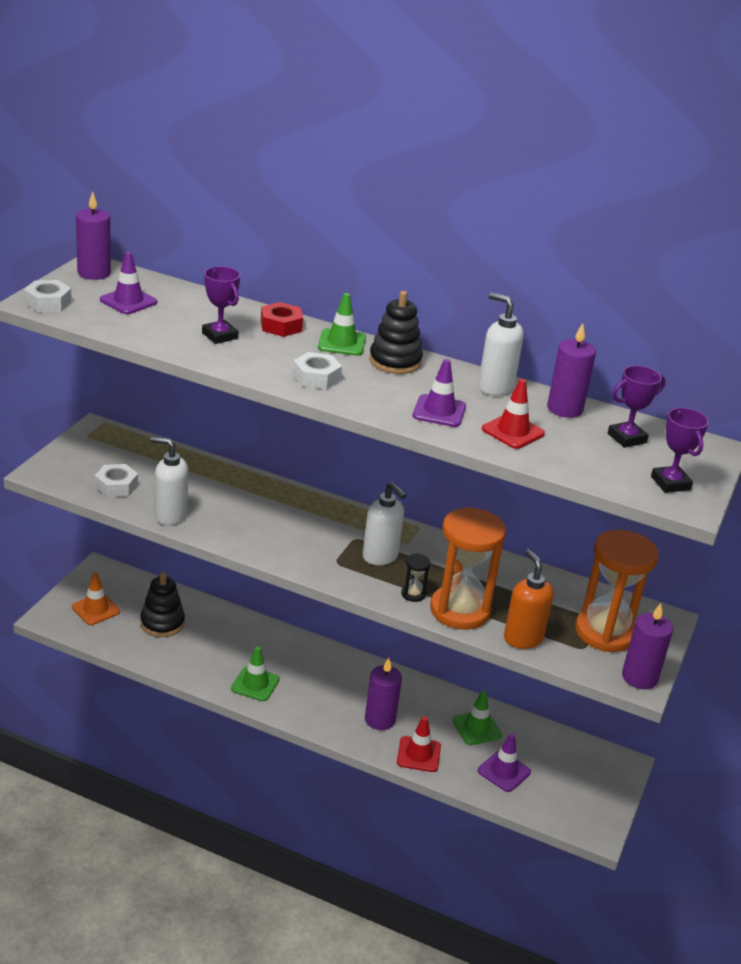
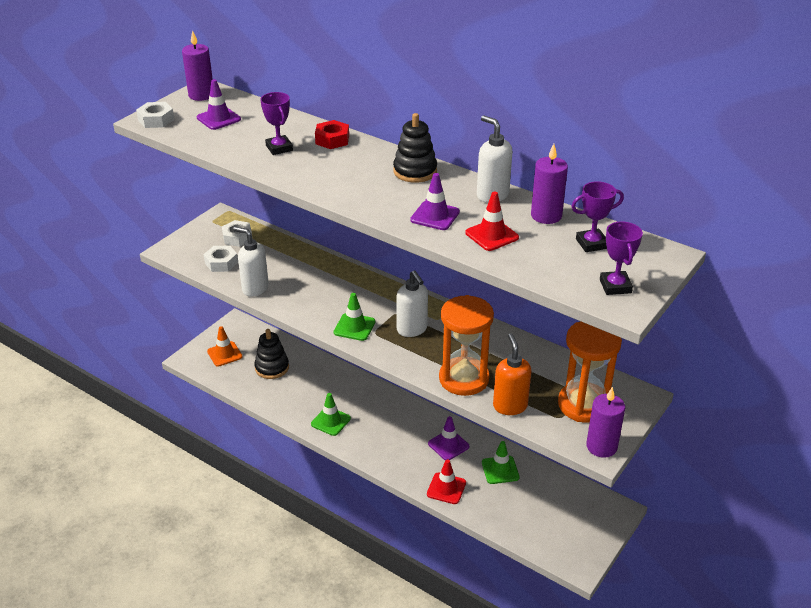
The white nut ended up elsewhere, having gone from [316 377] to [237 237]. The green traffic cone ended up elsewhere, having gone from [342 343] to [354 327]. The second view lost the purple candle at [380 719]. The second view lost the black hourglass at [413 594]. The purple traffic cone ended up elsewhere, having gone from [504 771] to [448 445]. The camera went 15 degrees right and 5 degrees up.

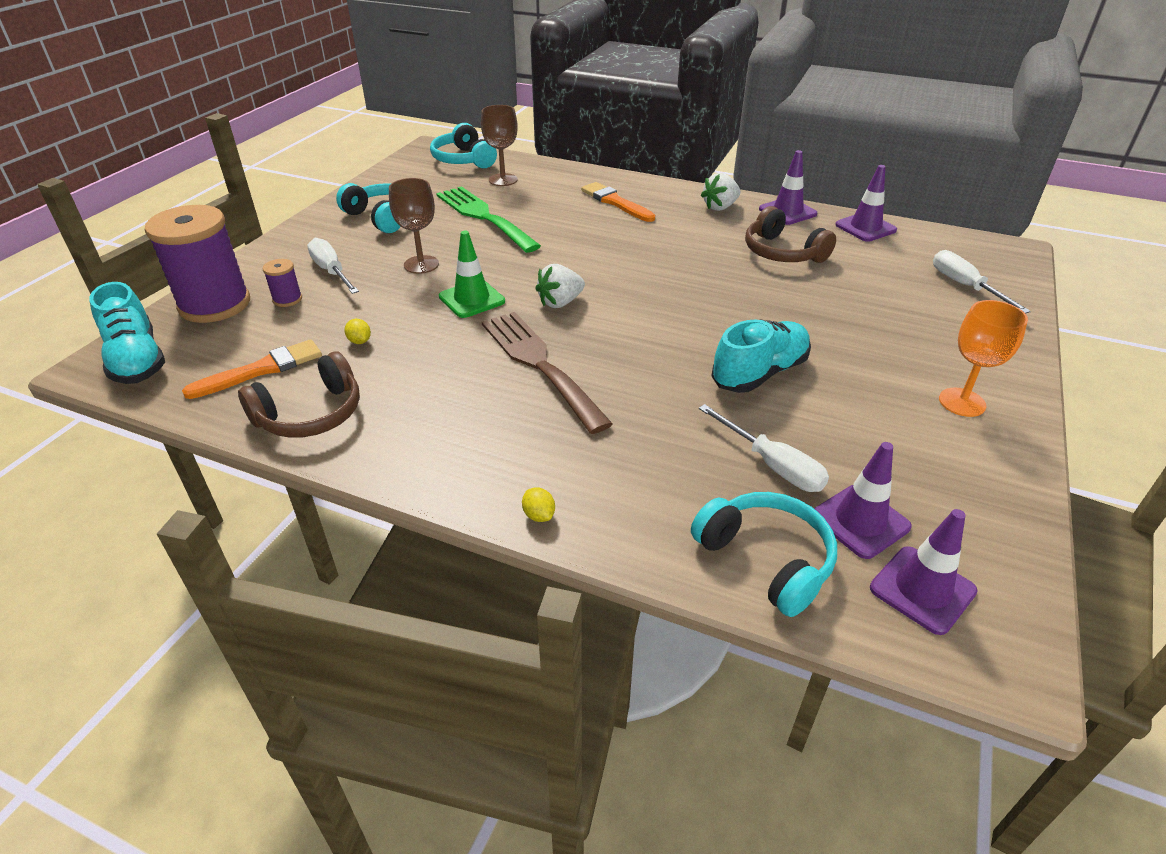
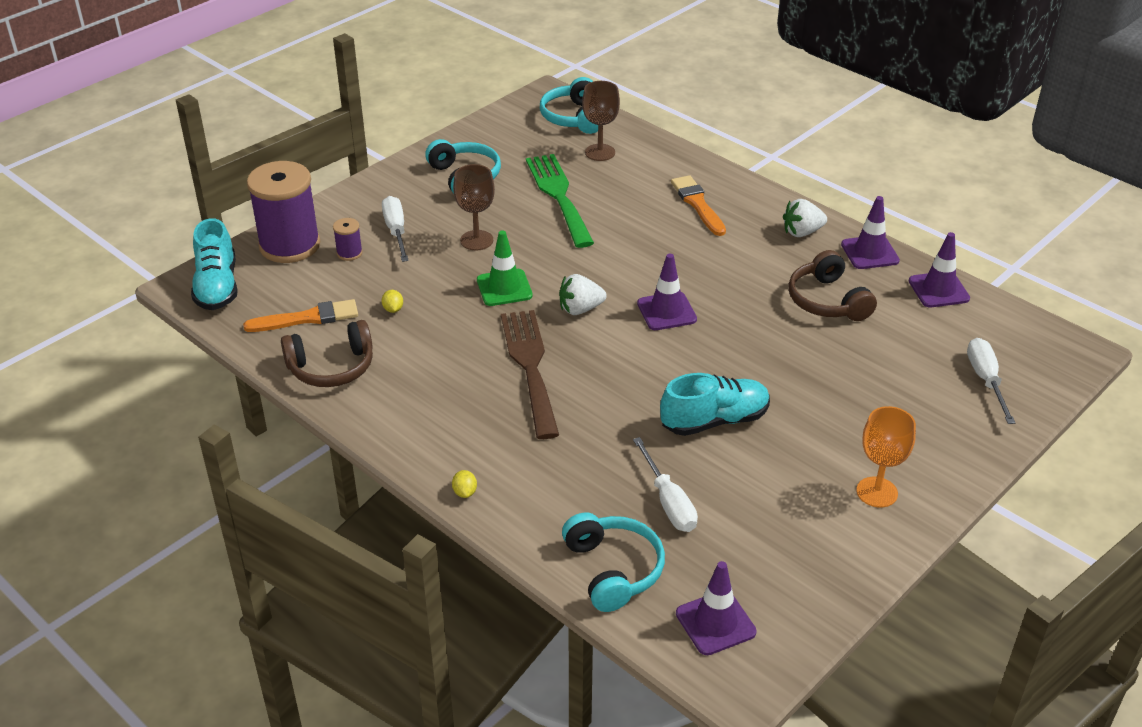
The purple traffic cone ended up elsewhere, having gone from [860 521] to [666 311]. The camera went 20 degrees right and 0 degrees up.

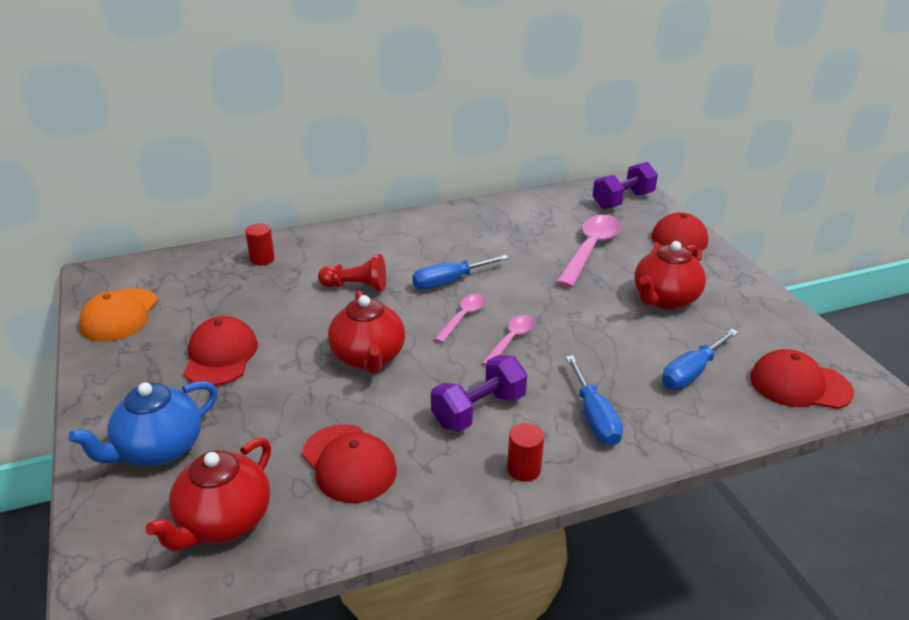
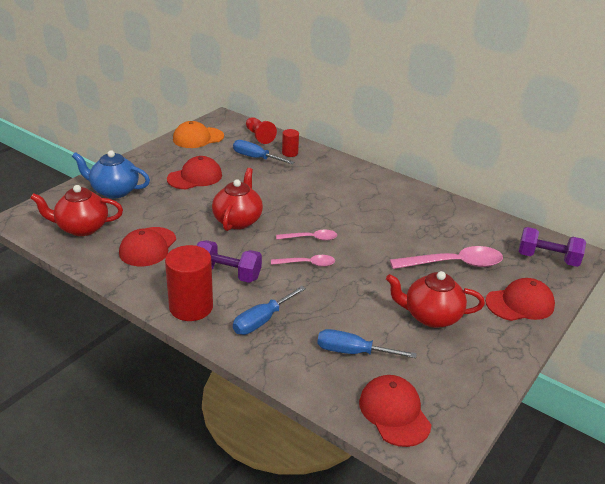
The red pawn ended up elsewhere, having gone from [356 287] to [259 136]. The red teapot at [368 358] ended up facing another way, 150 degrees clockwise from before. The blue screwdriver ended up elsewhere, having gone from [449 282] to [256 158]. The size of the red cylinder at [524 469] changed by a factor of 1.94. The camera went 55 degrees right and 0 degrees up.

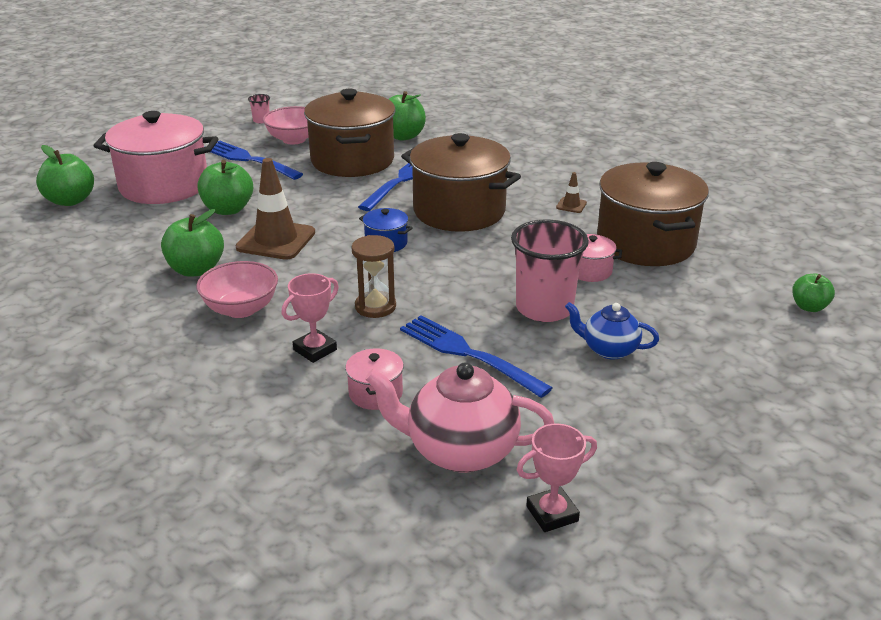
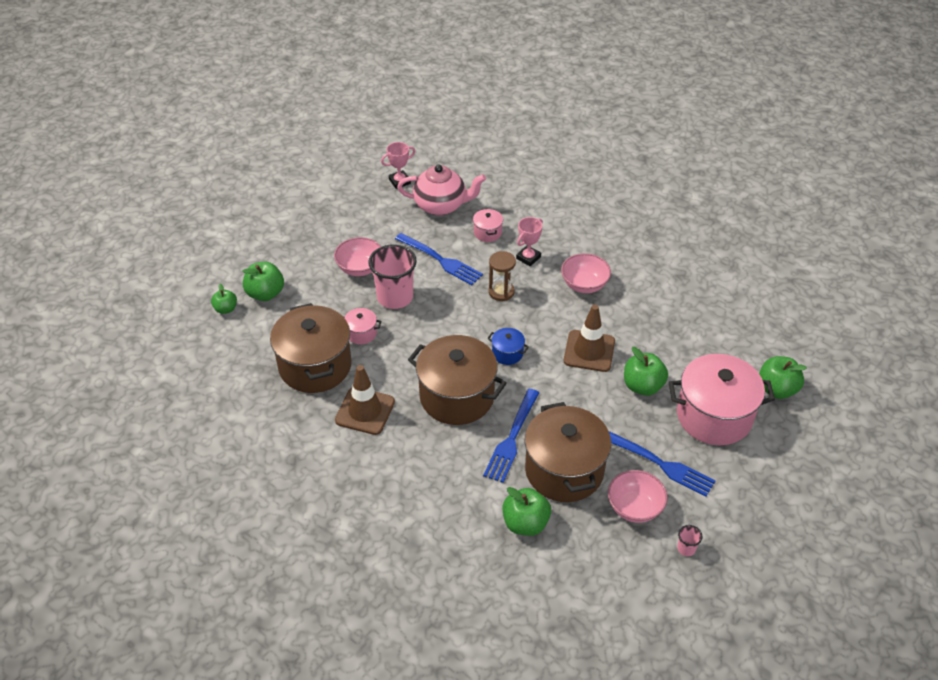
The green apple ended up elsewhere, having gone from [196 269] to [265 293]. The size of the brown traffic cone at [571 205] changed by a factor of 2.29. Where the blue teapot stood at [609 349], the pink bowl came to stand at [360 268]. The camera went 175 degrees right and 15 degrees up.

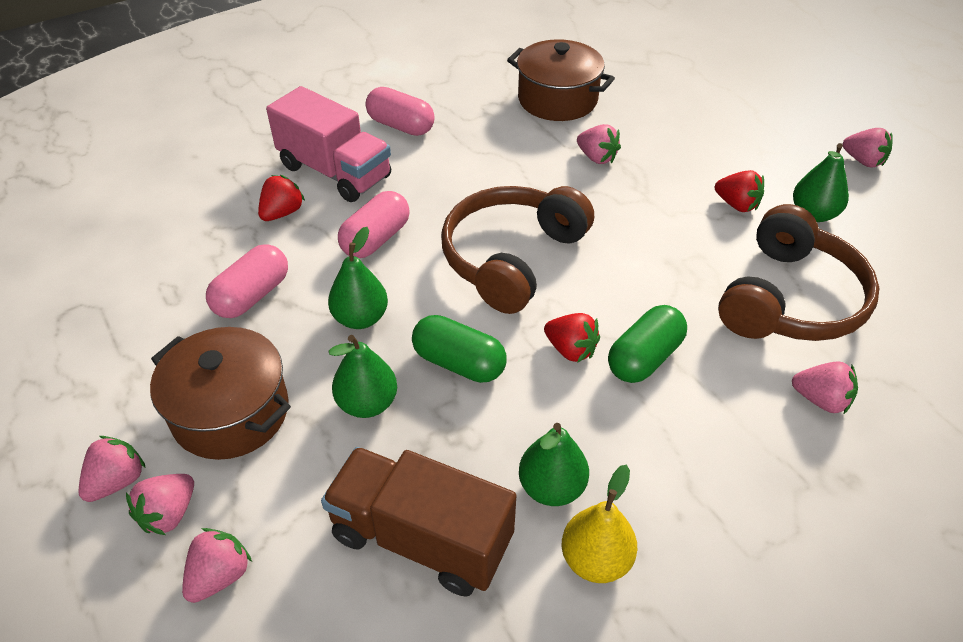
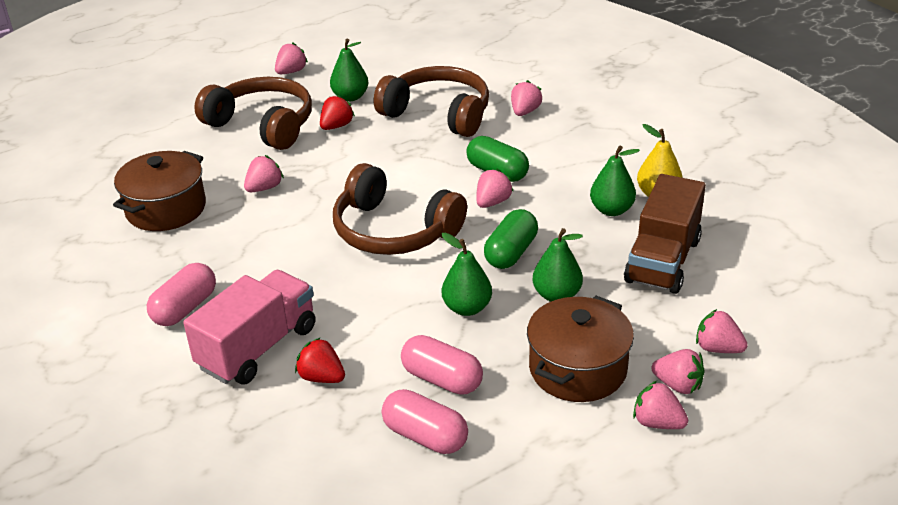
The pink capsule ended up elsewhere, having gone from [376 239] to [425 436]. What was the red strawberry at [570 350] turned into the pink strawberry at [492 202]. The second view gained the brown headphones at [262 125]. The camera went 90 degrees left and 10 degrees down.

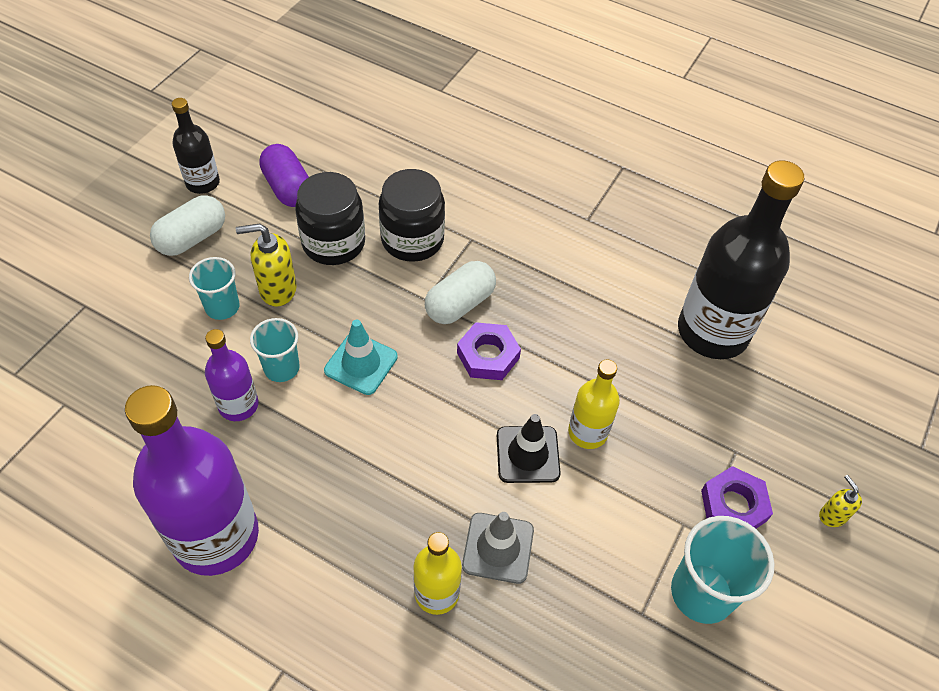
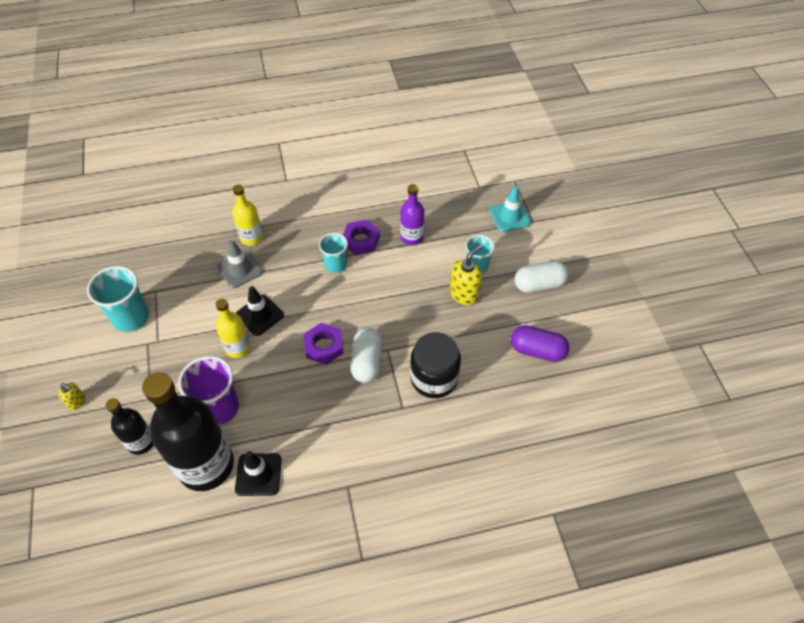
The second view lost the purple bottle at [216 536]. The white capsule at [192 238] ended up facing another way, 75 degrees clockwise from before. The black bottle ended up elsewhere, having gone from [202 183] to [141 442]. The turquoise cup ended up elsewhere, having gone from [281 368] to [335 265]. The second view lost the black jar at [333 243]. The turquoise traffic cone ended up elsewhere, having gone from [361 363] to [509 217]. The purple nut ended up elsewhere, having gone from [733 505] to [361 240]. The second view gained the purple cup at [219 408]. The second view gained the black traffic cone at [258 474]. The camera went 140 degrees right and 0 degrees up.

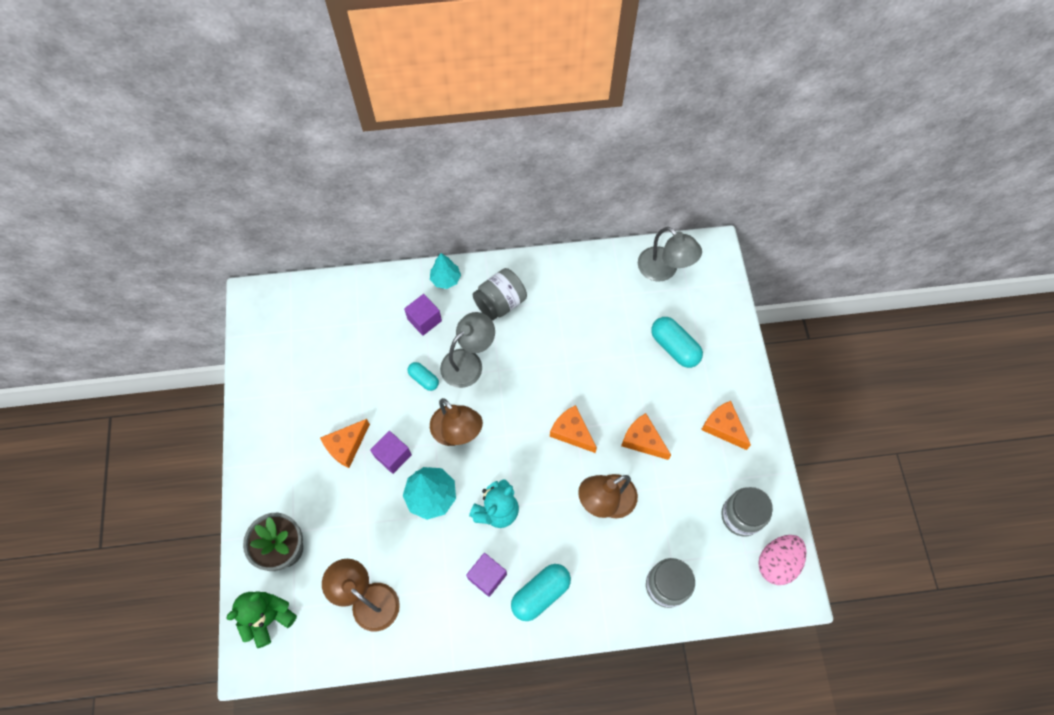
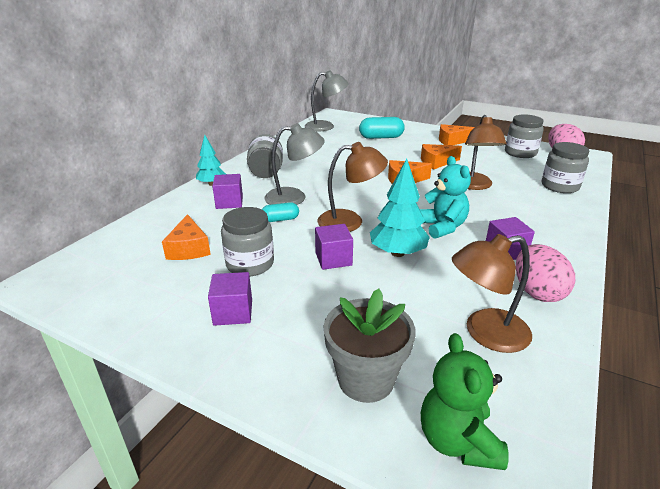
The orange cheese ended up elsewhere, having gone from [346 446] to [189 248]. The grey lamp at [468 362] ended up facing another way, 90 degrees clockwise from before. The second view lost the turquoise capsule at [540 594]. The second view gained the purple cube at [233 312]. The second view gained the grey jar at [250 264]. The second view gained the pink egg at [537 292]. The camera went 55 degrees left and 35 degrees down.

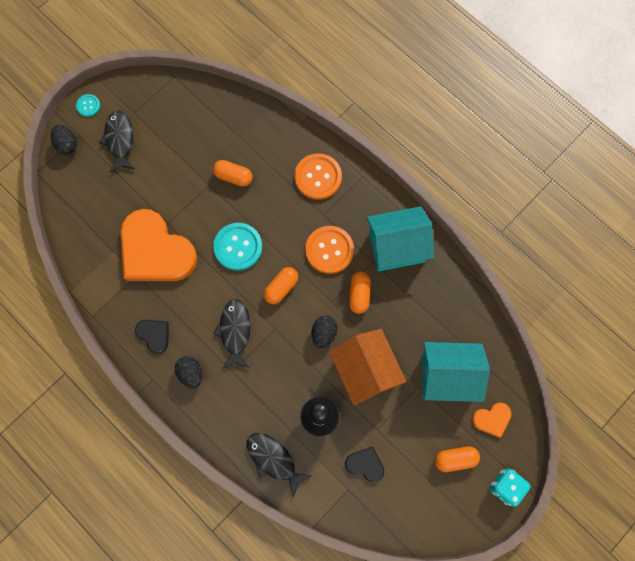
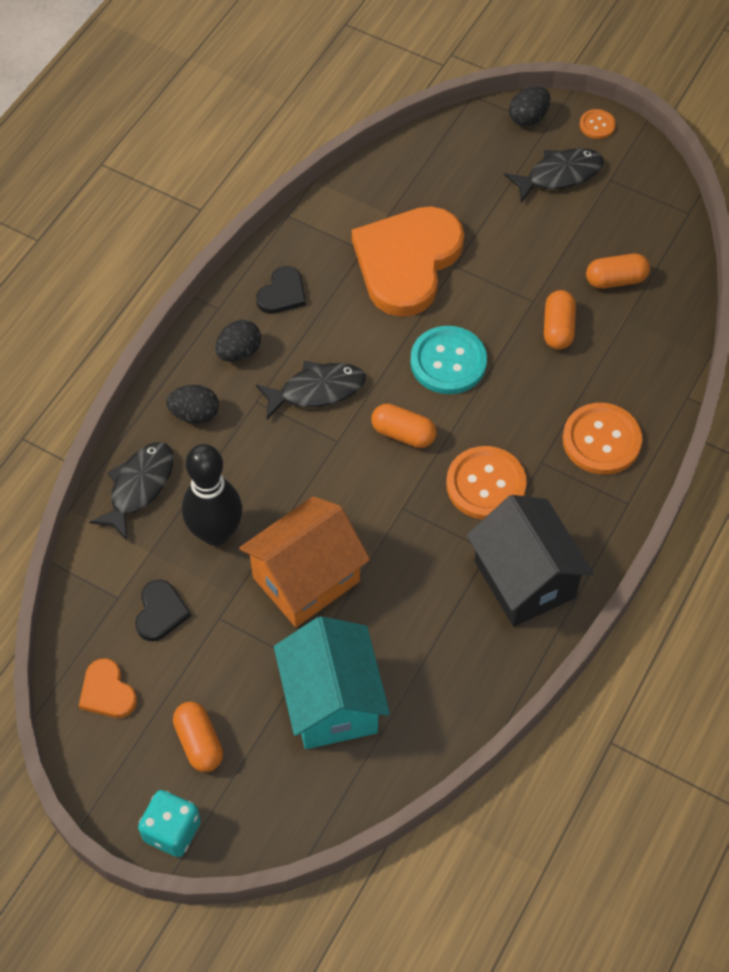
What was the turquoise button at [88 106] turned into the orange button at [597 125]. The black egg ended up elsewhere, having gone from [324 333] to [195 414]. The orange capsule ended up elsewhere, having gone from [359 294] to [616 280]. What was the turquoise house at [396 247] turned into the black house at [524 579]. The orange heart ended up elsewhere, having gone from [492 419] to [107 692]. The camera went 75 degrees right and 15 degrees down.

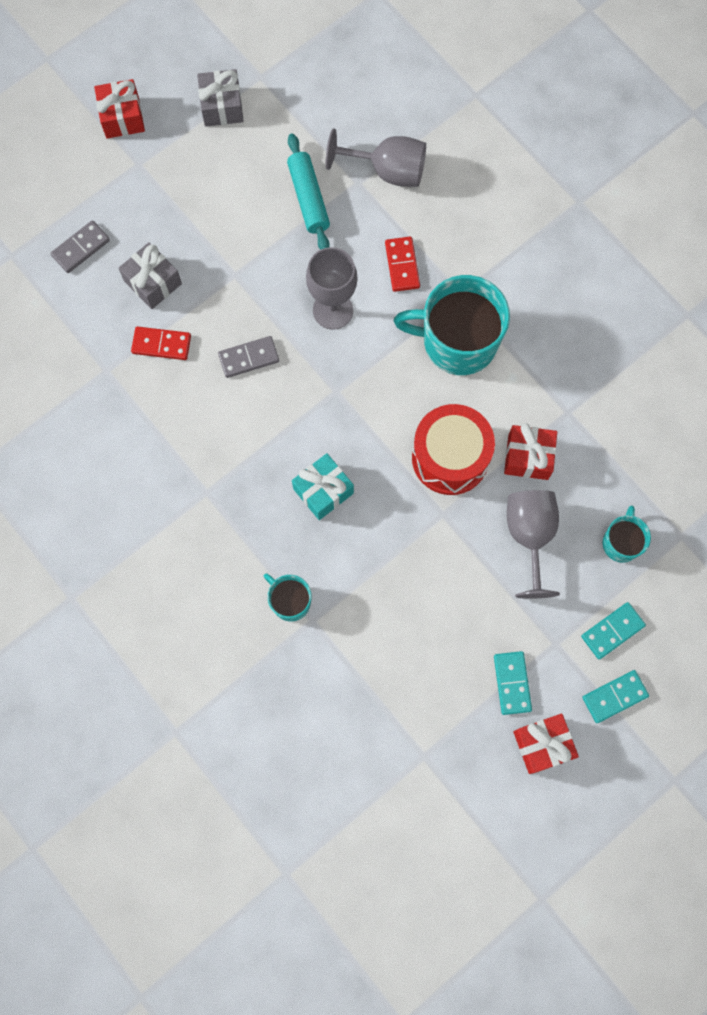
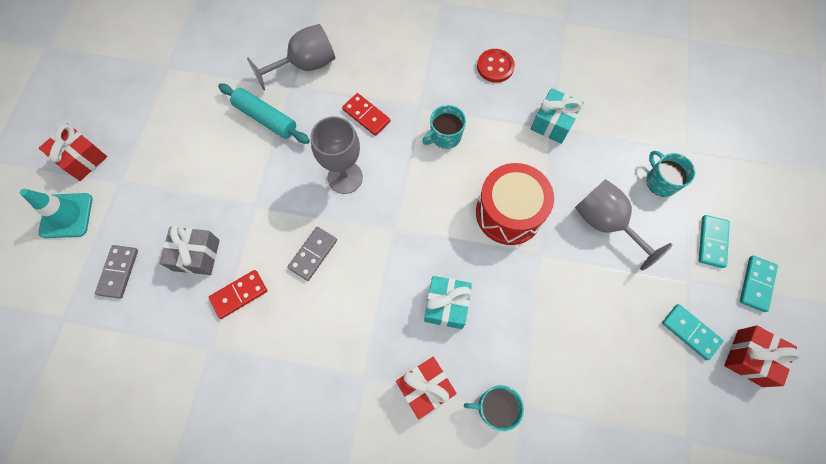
The second view lost the grey gift at [222 106]. The size of the turquoise mug at [457 341] changed by a factor of 0.50. The red gift ended up elsewhere, having gone from [528 457] to [425 388]. The second view gained the turquoise traffic cone at [66 215]. The second view gained the red button at [495 67]. The second view gained the turquoise gift at [553 123]. The camera went 40 degrees left and 5 degrees down.

